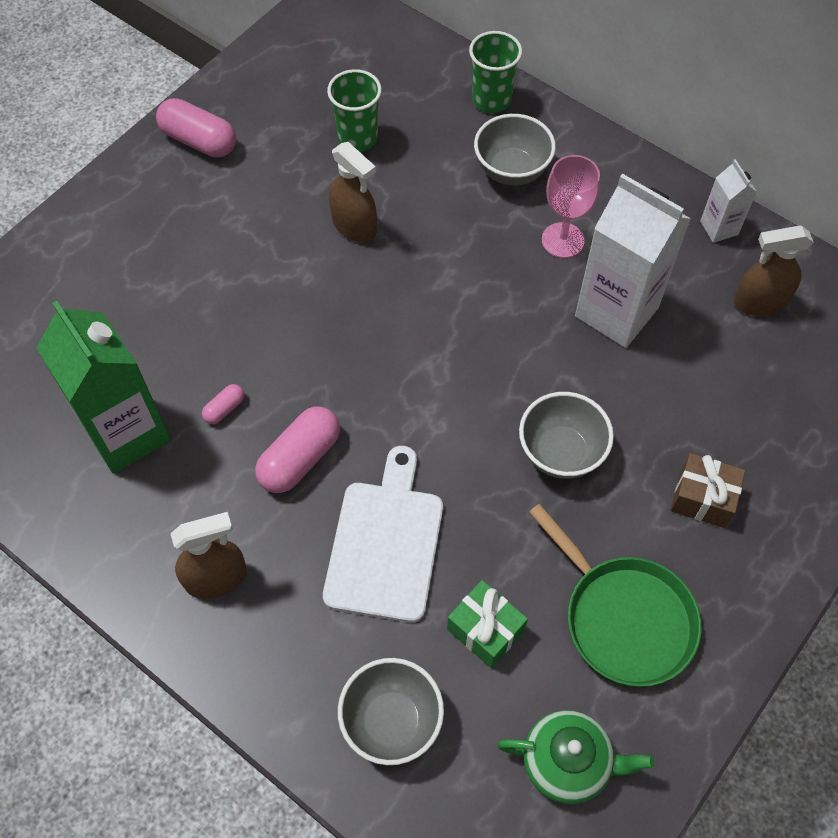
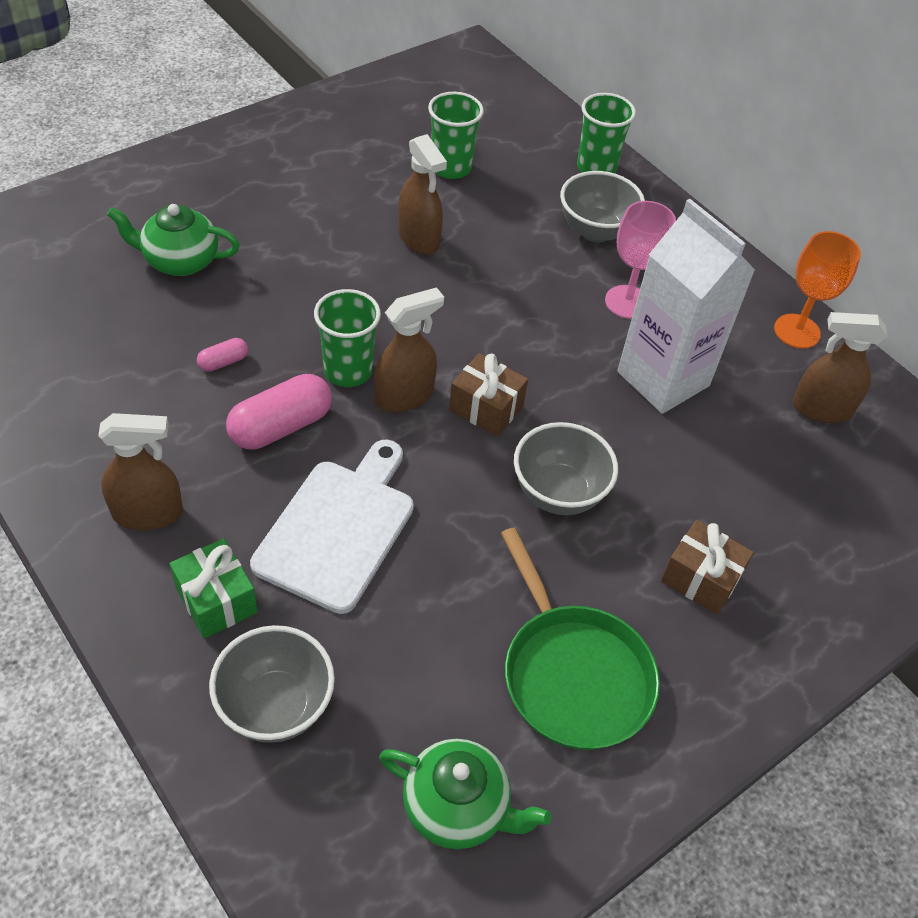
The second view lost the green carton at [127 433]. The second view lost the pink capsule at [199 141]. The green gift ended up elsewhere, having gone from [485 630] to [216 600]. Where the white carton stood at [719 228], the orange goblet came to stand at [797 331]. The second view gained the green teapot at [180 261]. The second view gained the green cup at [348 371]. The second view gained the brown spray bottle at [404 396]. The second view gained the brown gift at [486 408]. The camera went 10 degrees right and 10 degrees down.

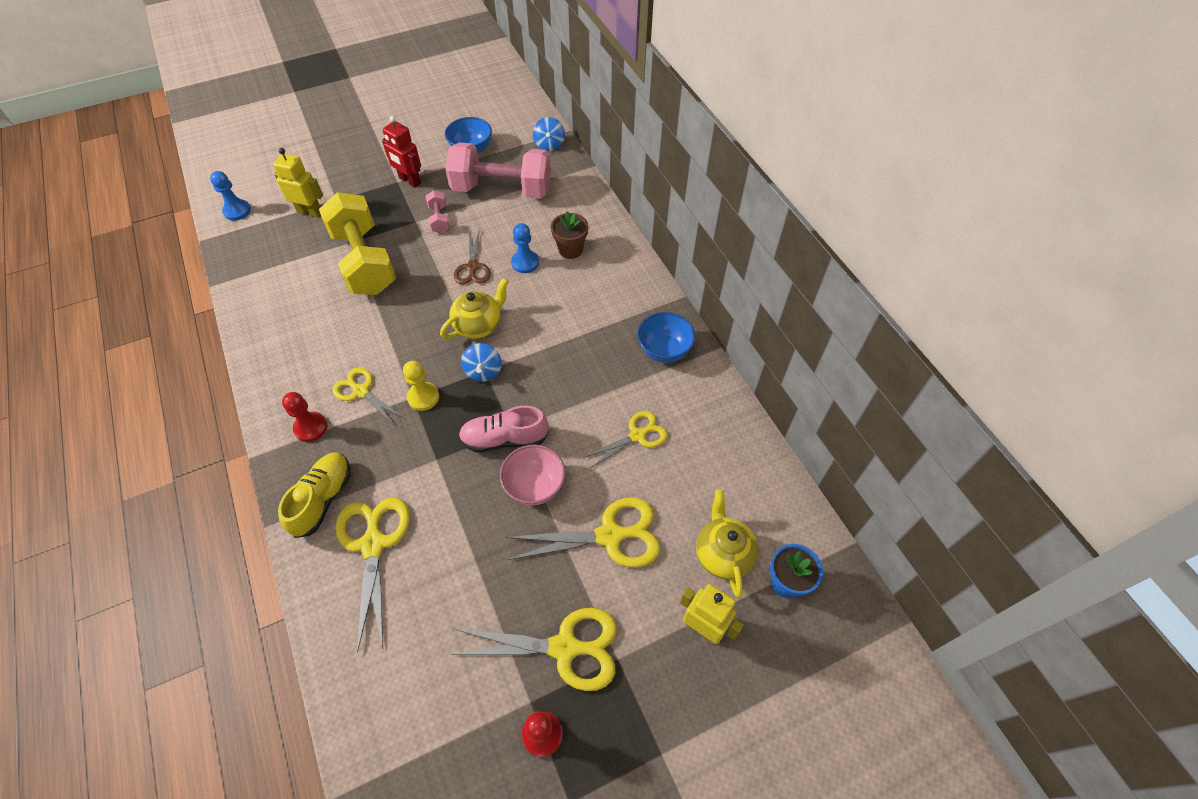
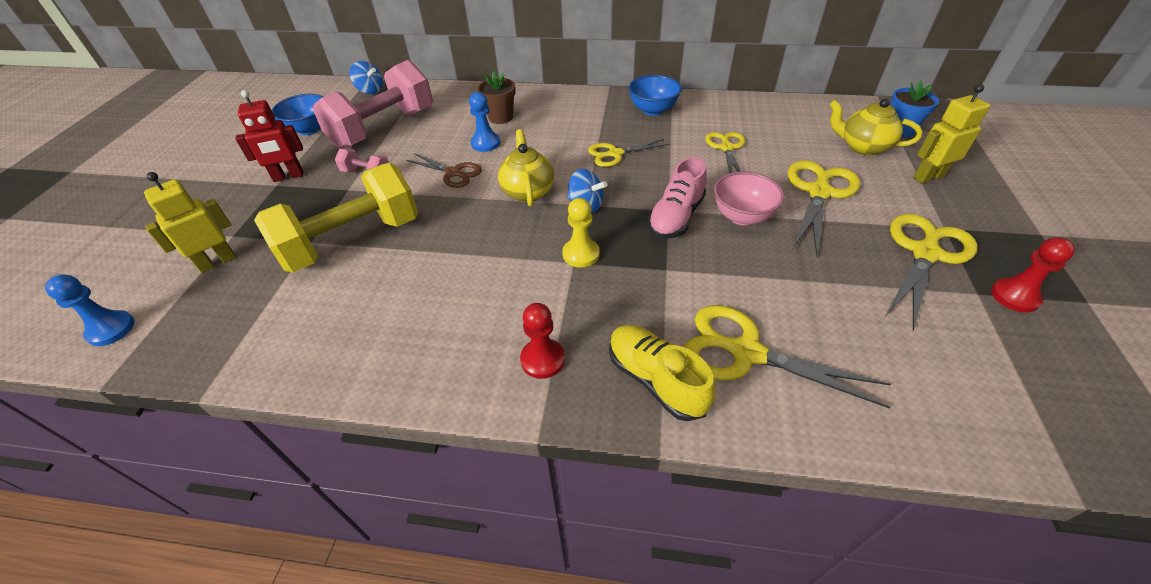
The yellow dumbbell at [364 261] ended up facing another way, 45 degrees counterclockwise from before. The yellow scissors ended up elsewhere, having gone from [361 391] to [615 154]. The camera went 55 degrees left and 10 degrees down.

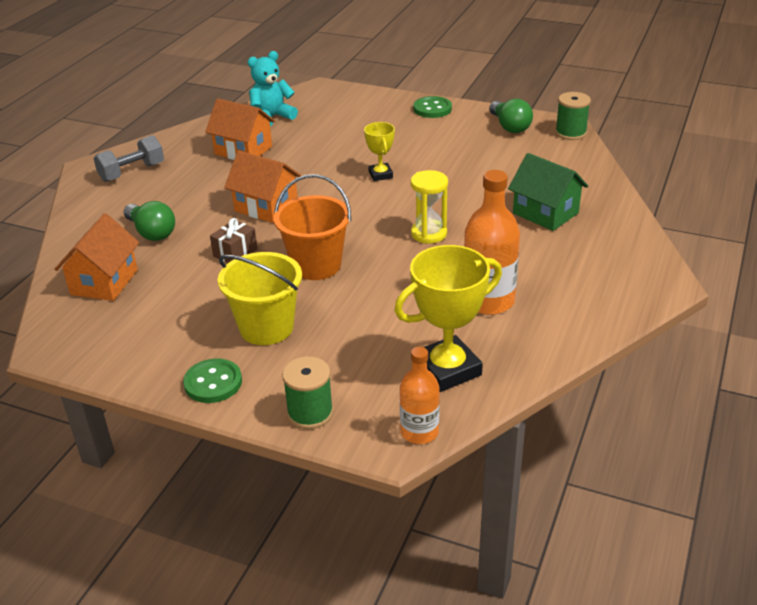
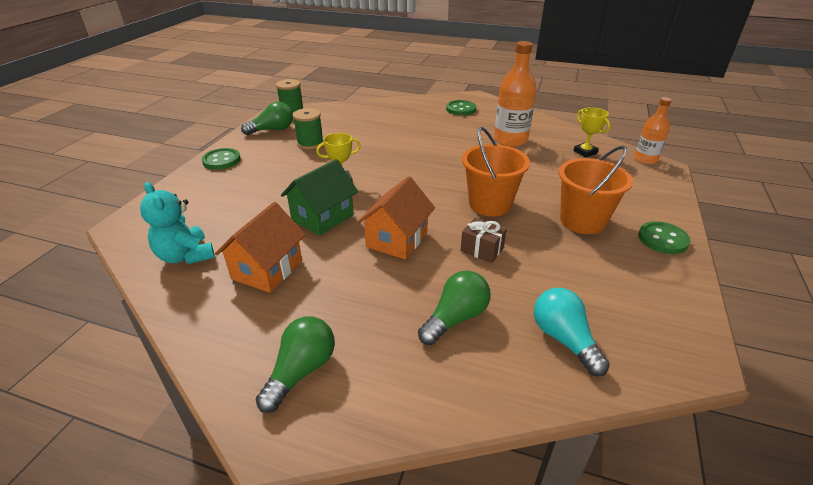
Where the orange house stood at [104 282], the turquoise light bulb came to stand at [564 339]. Where the grey dumbbell stood at [132 172], the green light bulb came to stand at [301 371]. What was the yellow bucket at [266 328] turned into the orange bucket at [582 221]. The green spool ended up elsewhere, having gone from [310 413] to [310 143]. The size of the yellow trophy at [447 369] changed by a factor of 0.54. The second view lost the yellow hourglass at [429 233]. The green house ended up elsewhere, having gone from [545 213] to [322 217]. The second view gained the green button at [461 109]. The camera went 95 degrees left and 0 degrees up.

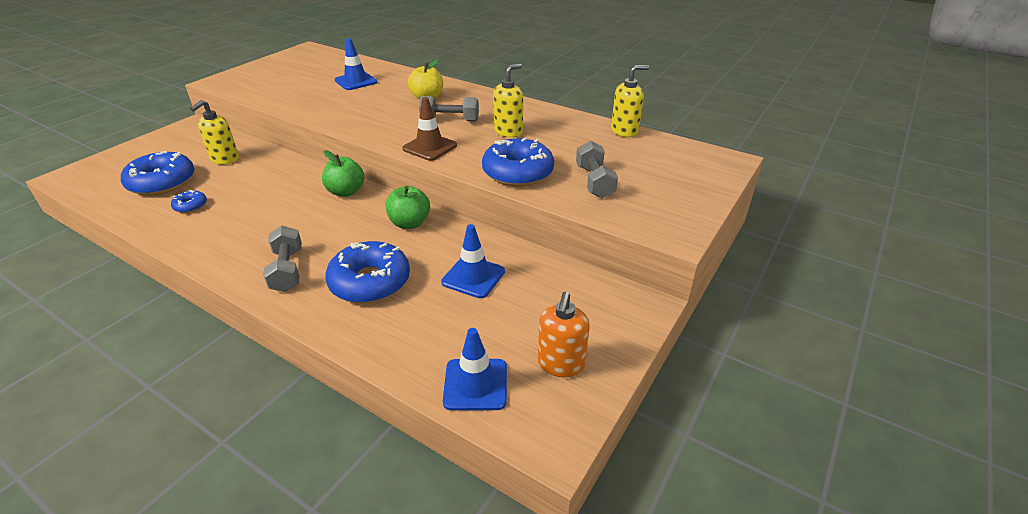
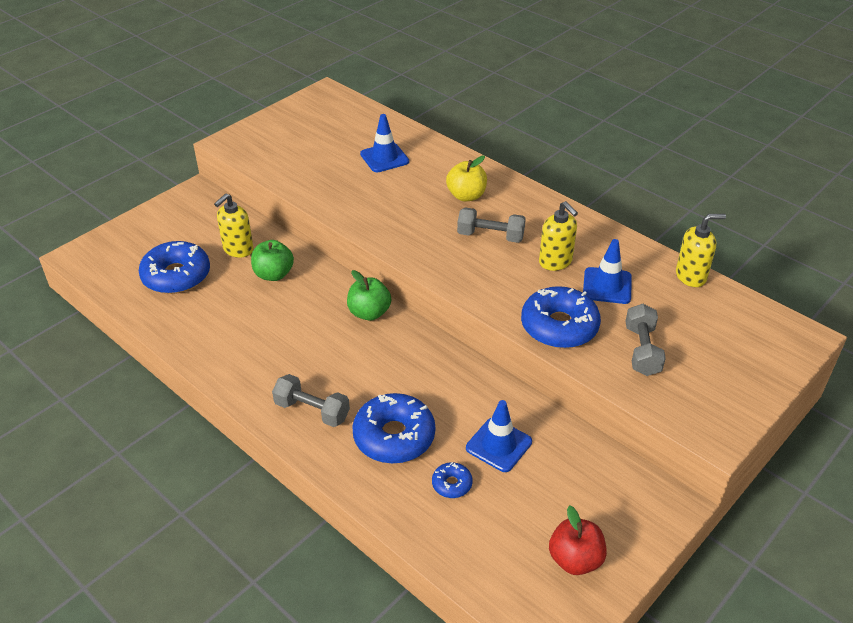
The blue donut ended up elsewhere, having gone from [190 206] to [452 484]. The grey dumbbell at [287 270] ended up facing another way, 60 degrees counterclockwise from before. The green apple ended up elsewhere, having gone from [409 223] to [274 274]. The second view lost the brown traffic cone at [430 147]. The blue traffic cone ended up elsewhere, having gone from [475 384] to [607 286]. The yellow soap dispenser at [508 131] ended up facing another way, 90 degrees clockwise from before. Where the orange soap dispenser stood at [561 364], the red apple came to stand at [575 559]. The camera went 10 degrees right and 5 degrees up.

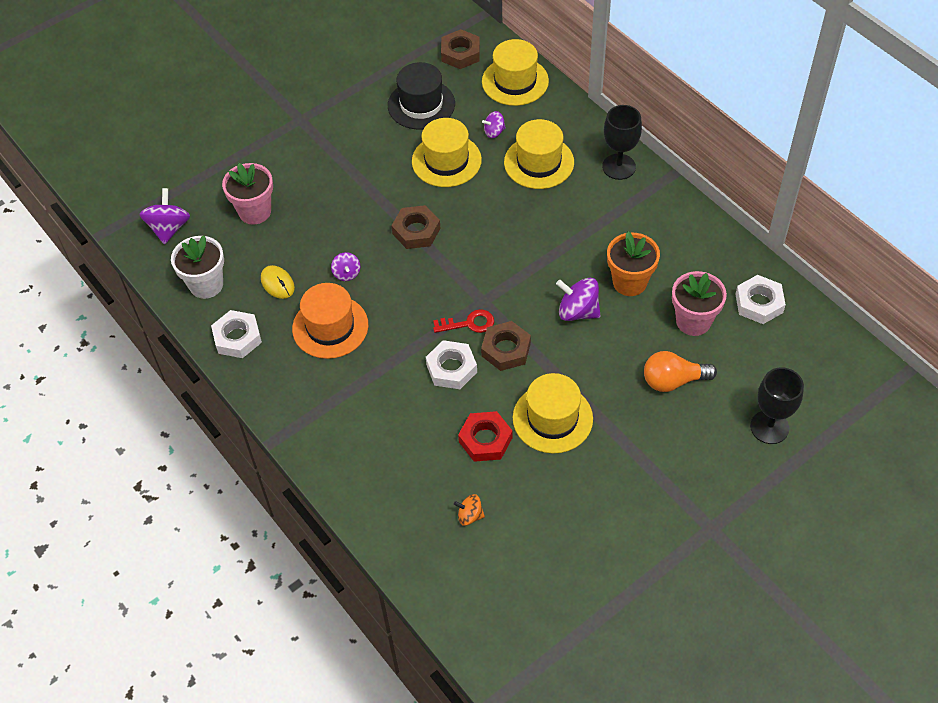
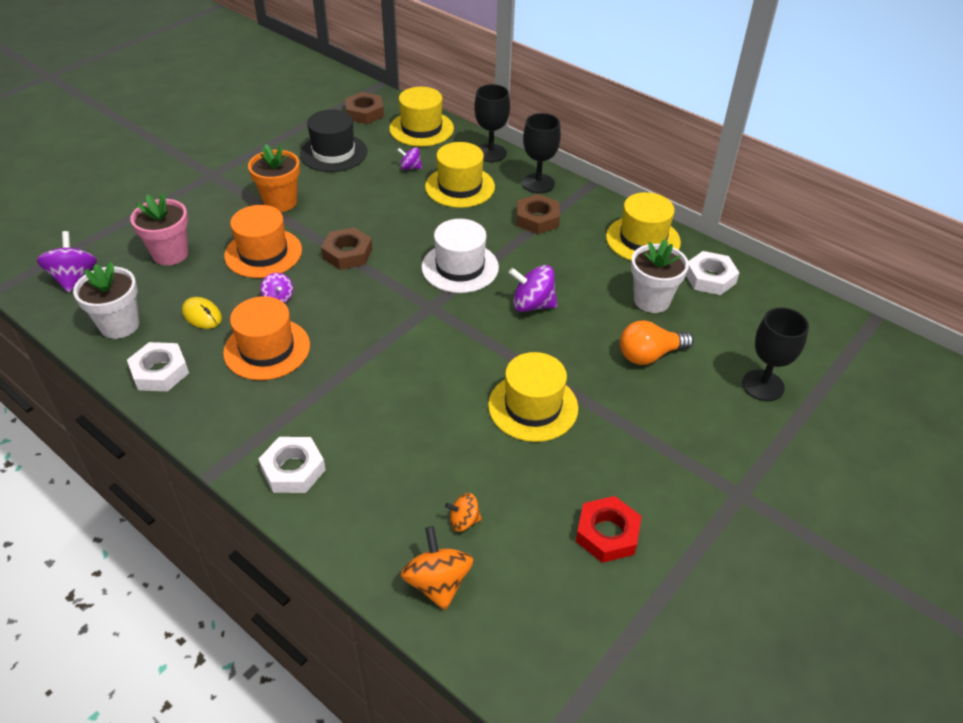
The yellow hat ended up elsewhere, having gone from [446 160] to [643 239]. The white nut ended up elsewhere, having gone from [451 368] to [293 469]. The second view lost the red key at [469 323]. The red nut ended up elsewhere, having gone from [485 440] to [607 533]. The brown nut ended up elsewhere, having gone from [506 349] to [537 219]. The purple spinning top at [494 132] ended up facing another way, 45 degrees clockwise from before. The orange flower pot ended up elsewhere, having gone from [629 282] to [280 202]. What was the pink flower pot at [693 321] turned into the white flower pot at [651 300]. The second view gained the orange hat at [263 253]. The second view gained the orange spinning top at [437 583]. The second view gained the white hat at [460 267]. The second view gained the black goblet at [490 153]. The camera went 15 degrees left and 10 degrees down.

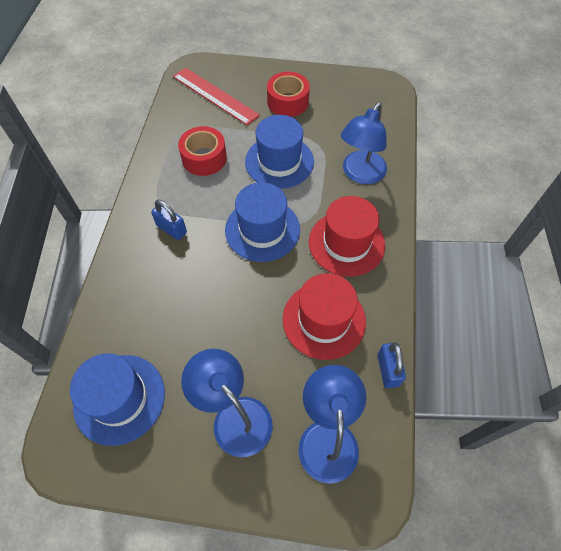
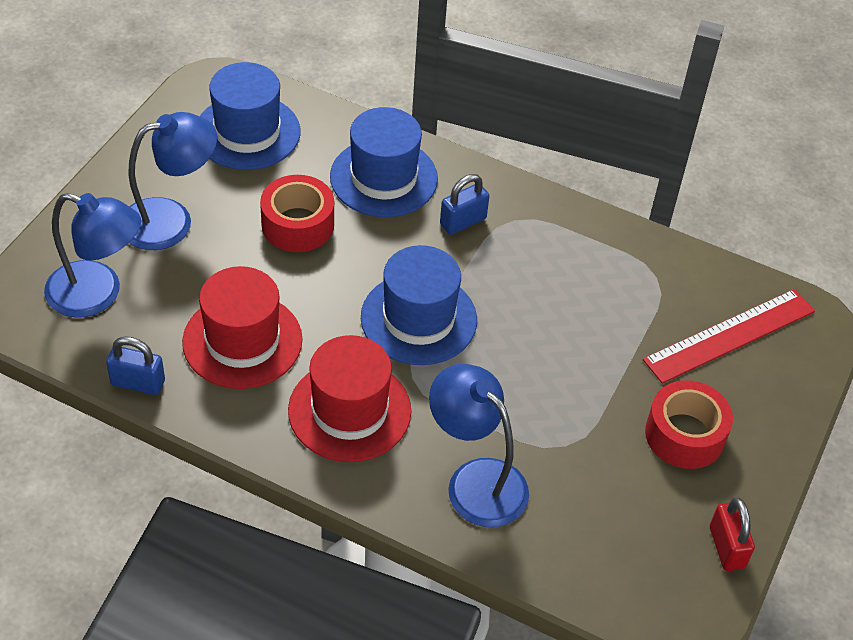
The red tape ended up elsewhere, having gone from [204 158] to [298 225]. The blue hat ended up elsewhere, having gone from [279 162] to [384 178]. The second view gained the red padlock at [726 547]. The camera went 105 degrees right and 10 degrees down.

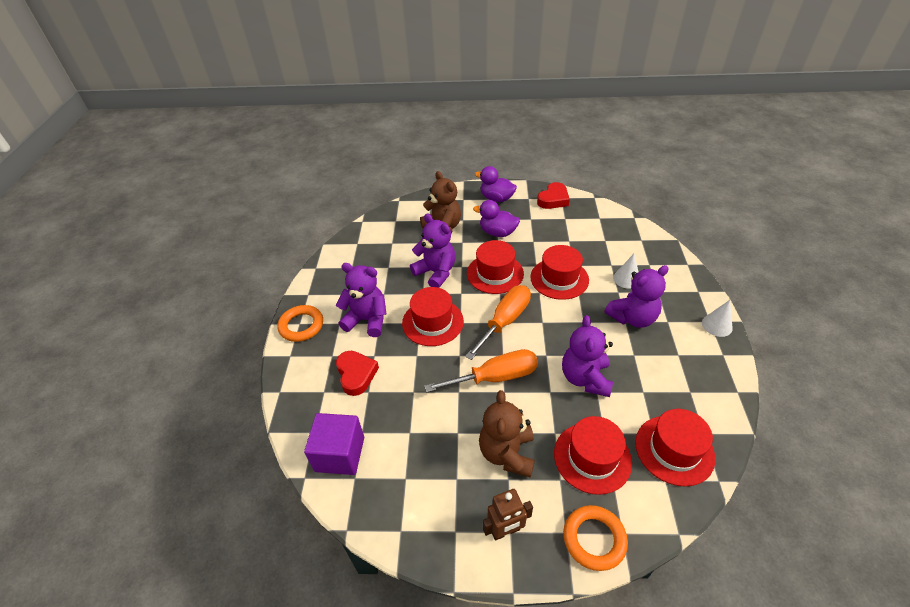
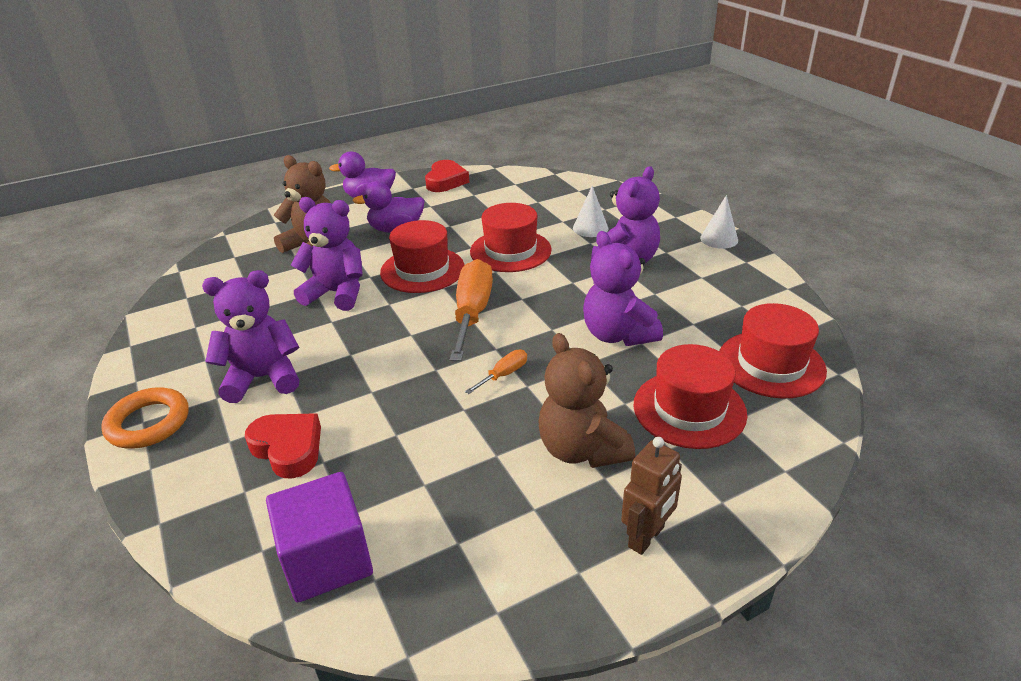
The second view lost the red hat at [433 322]. The size of the orange screwdriver at [495 377] changed by a factor of 0.46. The second view lost the orange ring at [594 539]. The camera went 30 degrees left and 10 degrees down.

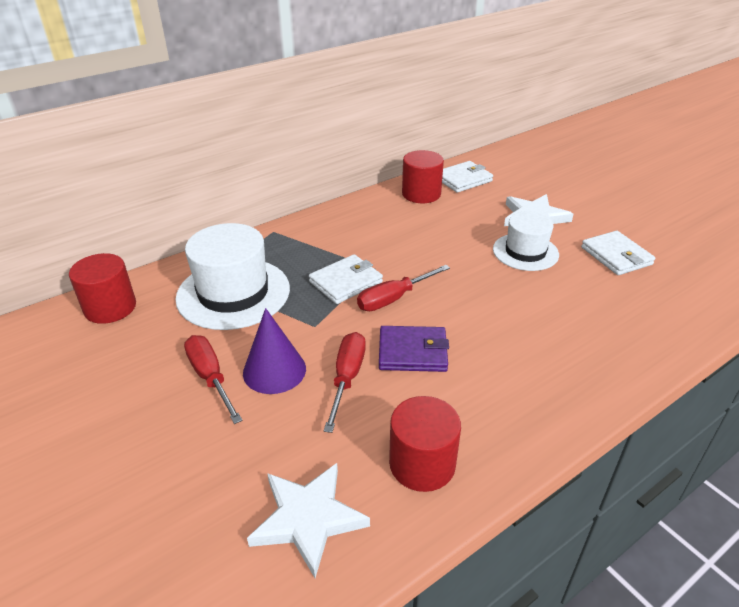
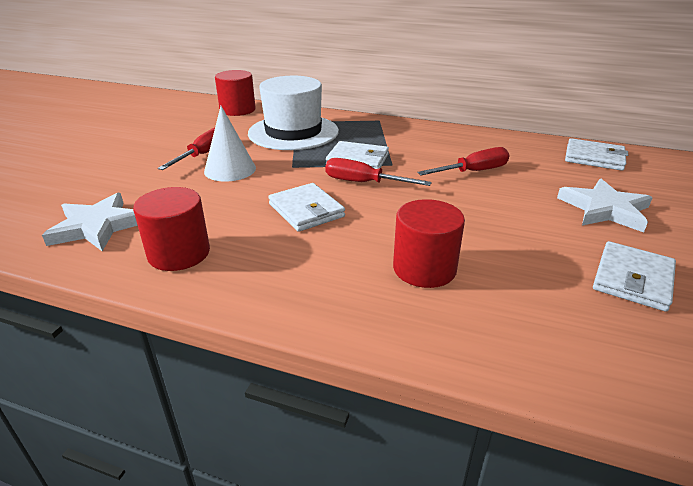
What was the purple cone at [274 370] turned into the white cone at [230 169]. The red screwdriver ended up elsewhere, having gone from [347 378] to [473 171]. What was the purple wallet at [412 352] turned into the white wallet at [306 210]. The red cylinder ended up elsewhere, having gone from [421 194] to [424 268]. The second view lost the white hat at [525 252]. The camera went 55 degrees right and 5 degrees down.

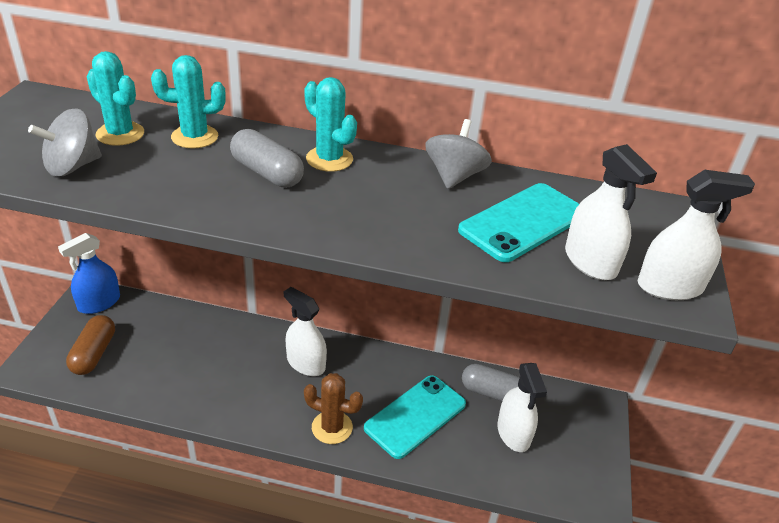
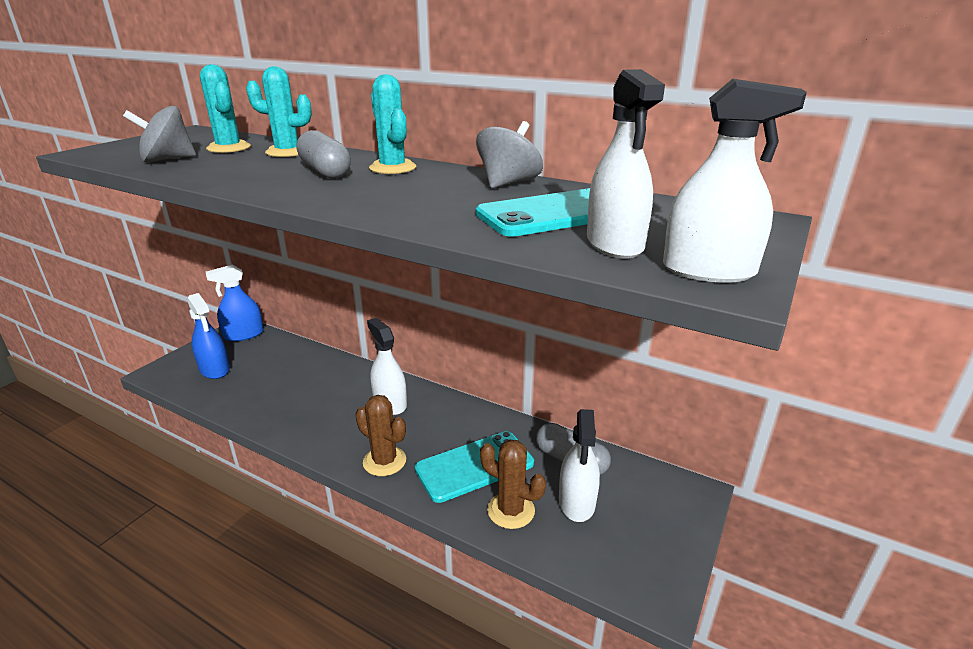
Where the brown capsule stood at [94 354], the blue spray bottle came to stand at [215 369]. The second view gained the brown cactus at [511 510]. The camera went 20 degrees right and 10 degrees down.

